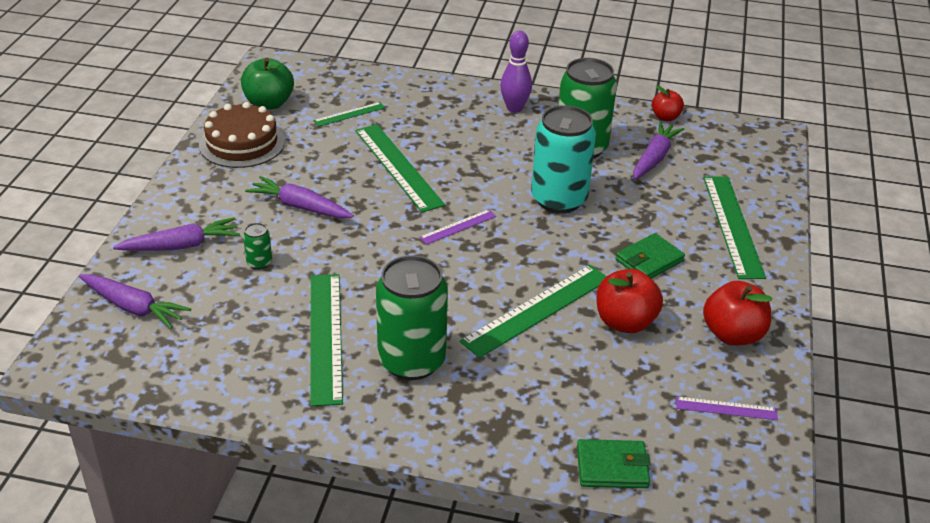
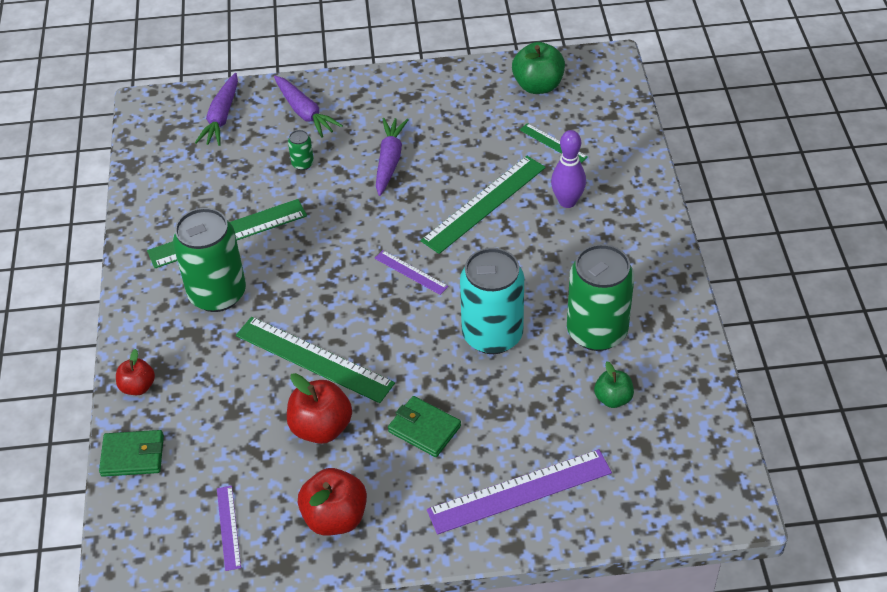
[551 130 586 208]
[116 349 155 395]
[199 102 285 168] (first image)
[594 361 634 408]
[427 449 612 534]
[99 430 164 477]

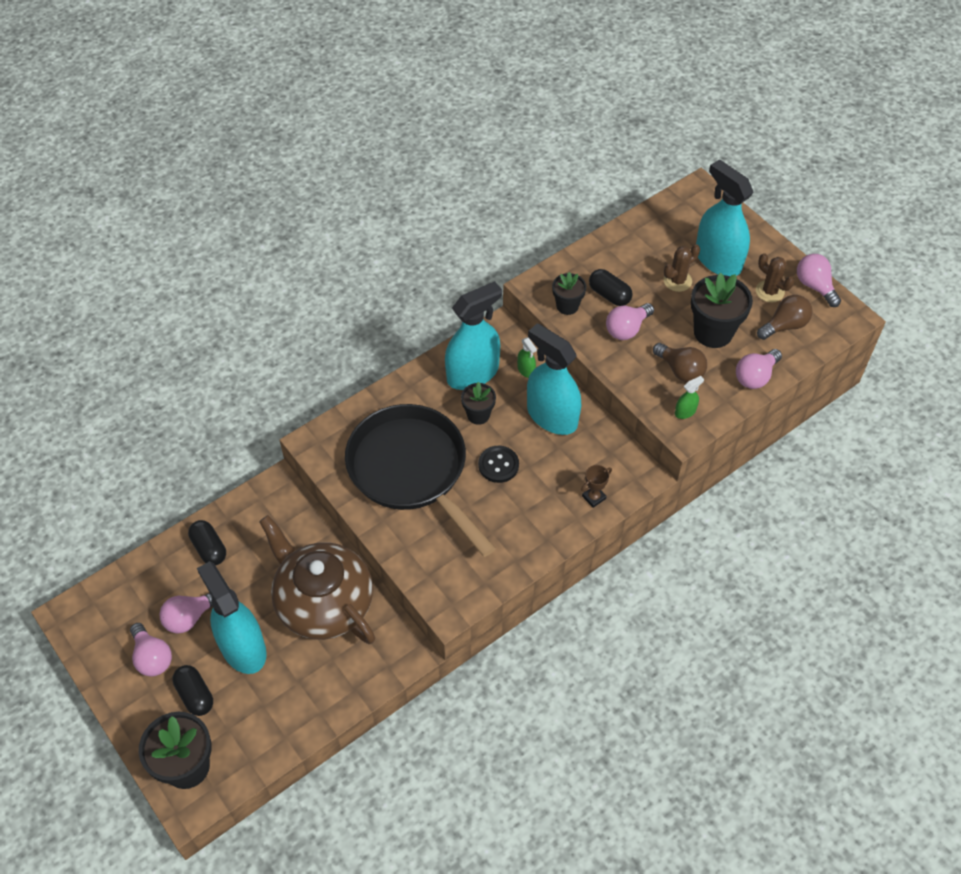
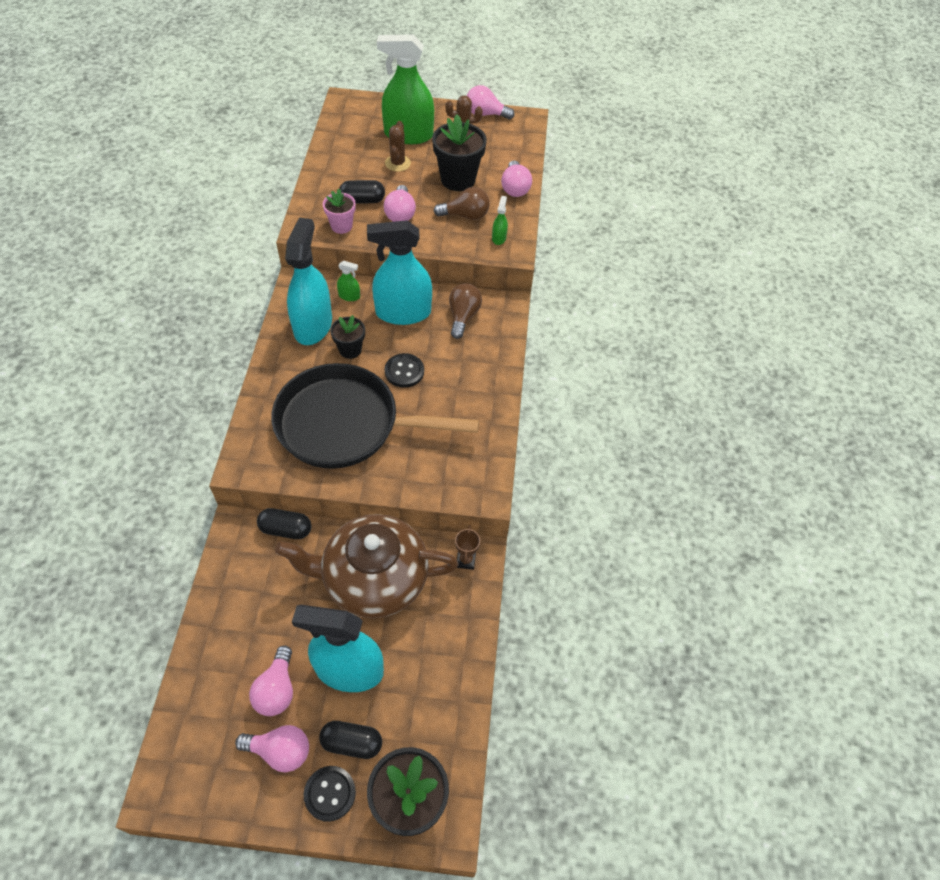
[377 34 434 144]
[323 189 356 234]
[449 283 482 339]
[455 525 480 570]
[257 508 311 539]
[304 766 356 822]

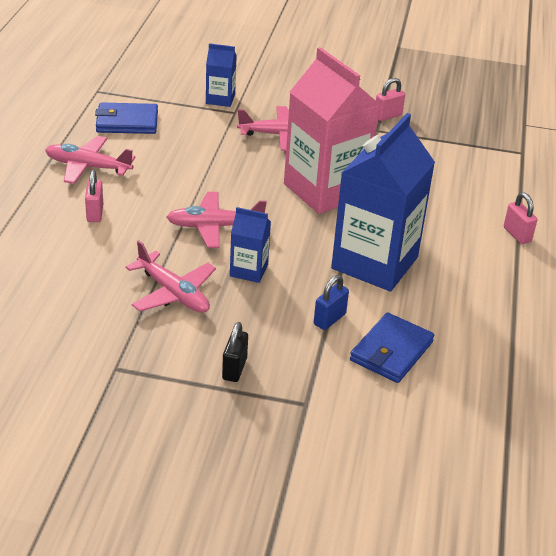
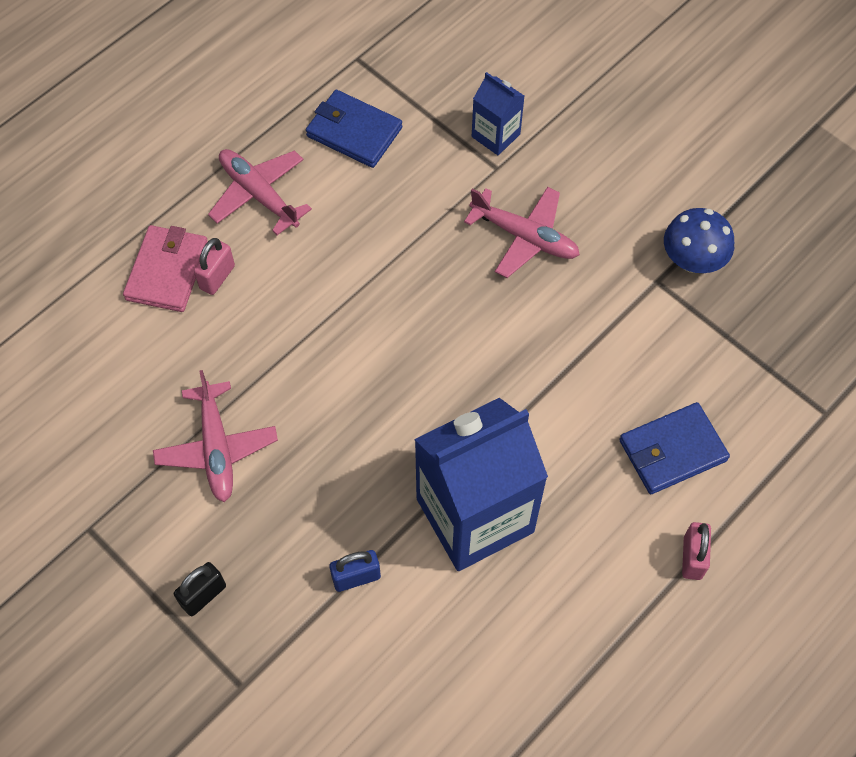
[284 47 380 214] (first image)
[664 208 734 273]
[166 192 267 248] (first image)
[230 207 271 283] (first image)
[619 402 730 494]
[123 225 208 312]

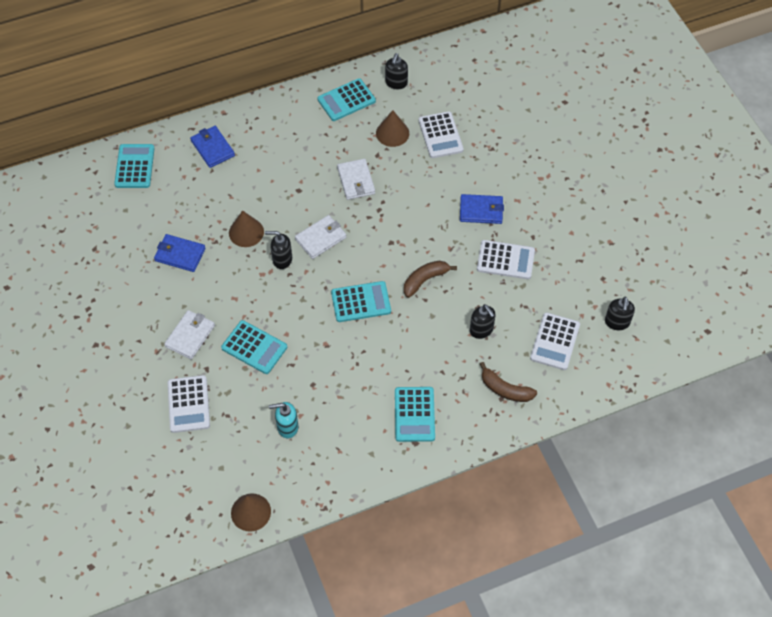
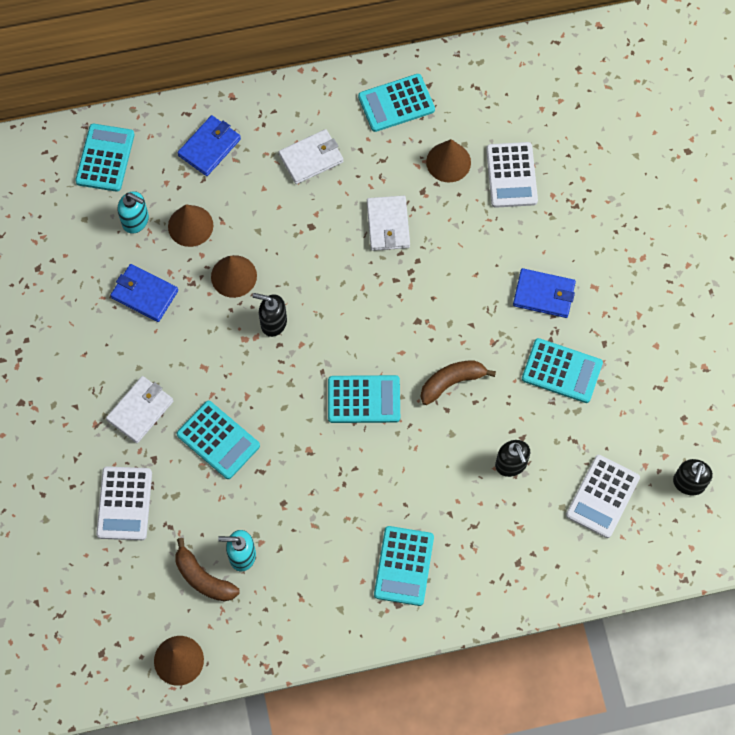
[385 53 408 89] (first image)
[177 115 241 176]
[279 129 343 184]
[522 338 603 403]
[175 538 240 602]
[118 191 149 234]
[168 204 213 247]

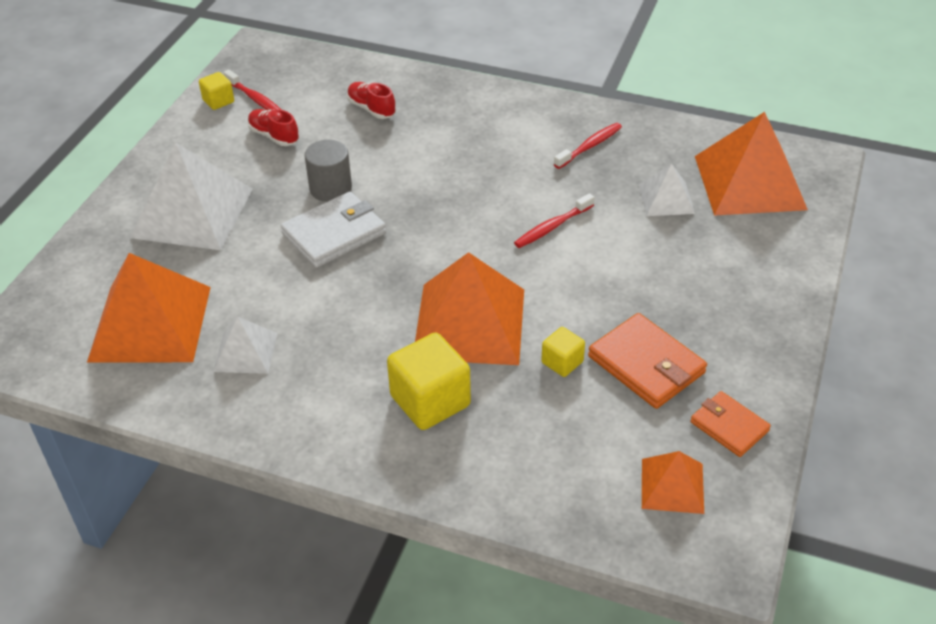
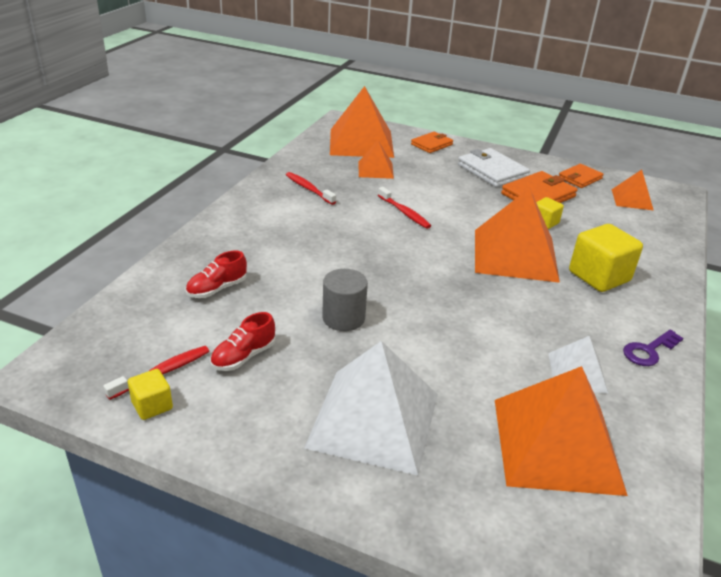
[359 140 394 179]
[458 148 530 187]
[411 132 453 153]
[623 330 683 366]

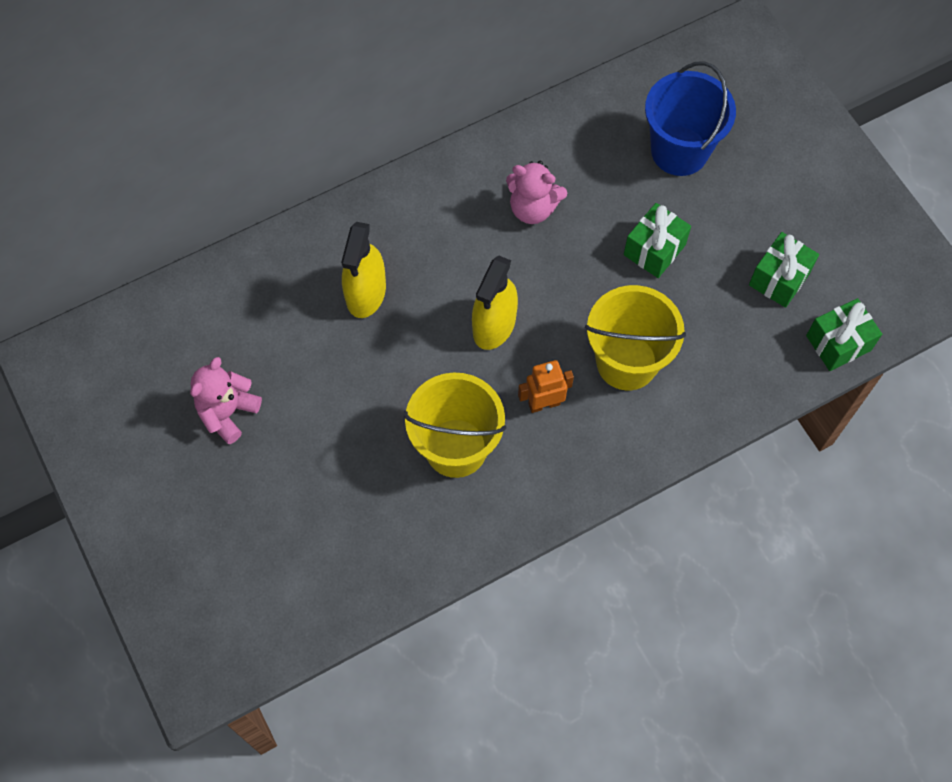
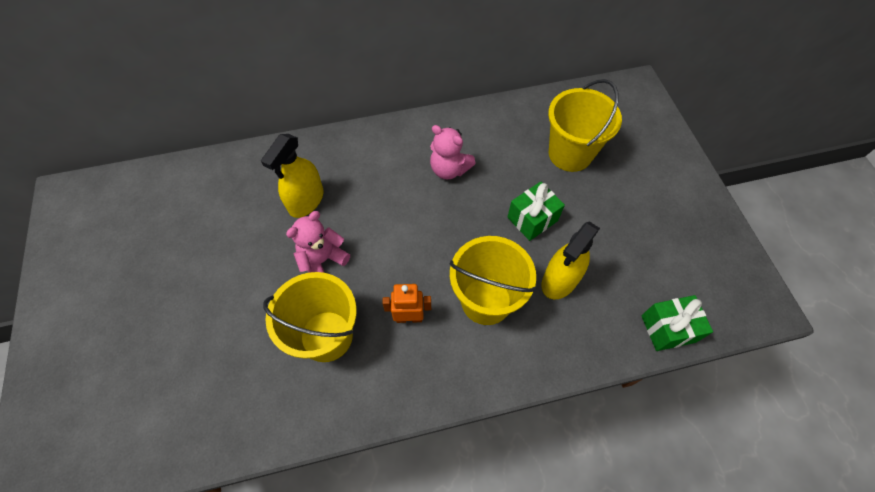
[548 79 622 172]
[749 232 819 308] (first image)
[542 222 600 299]
[286 211 350 273]

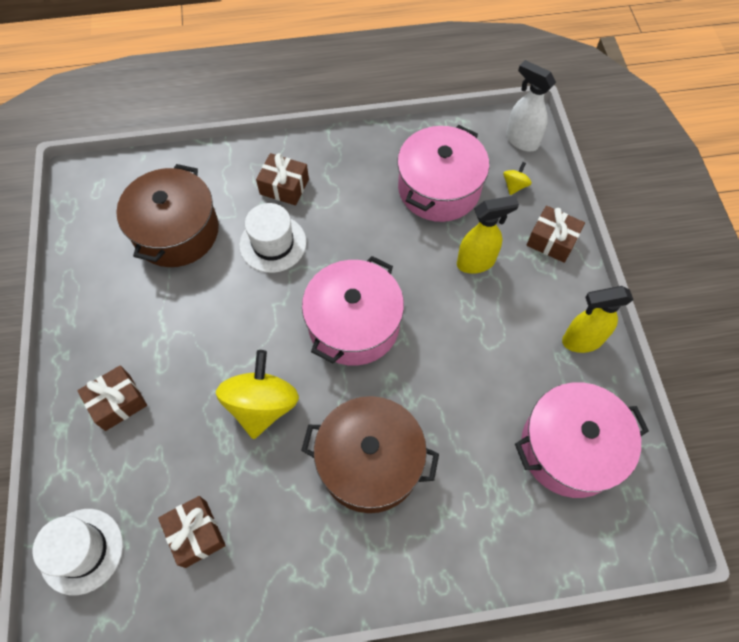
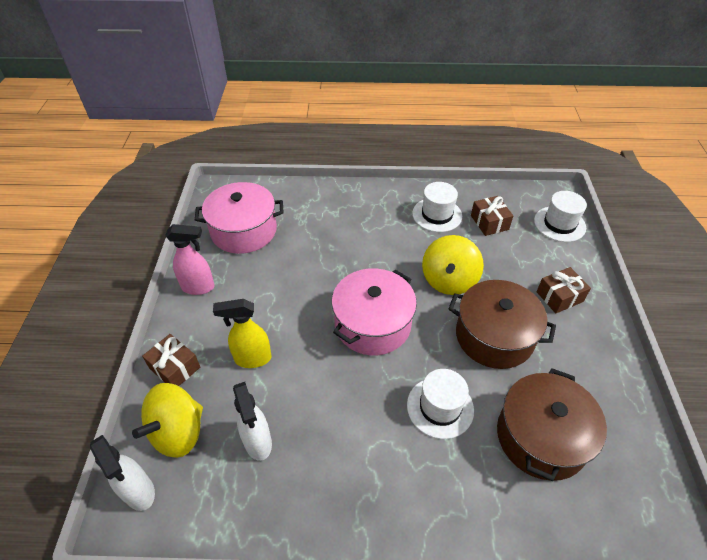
[233 382 272 461]
[256 153 309 205] (first image)
[132 383 203 458]
[165 224 214 295]
[448 280 556 369]
[412 182 462 232]

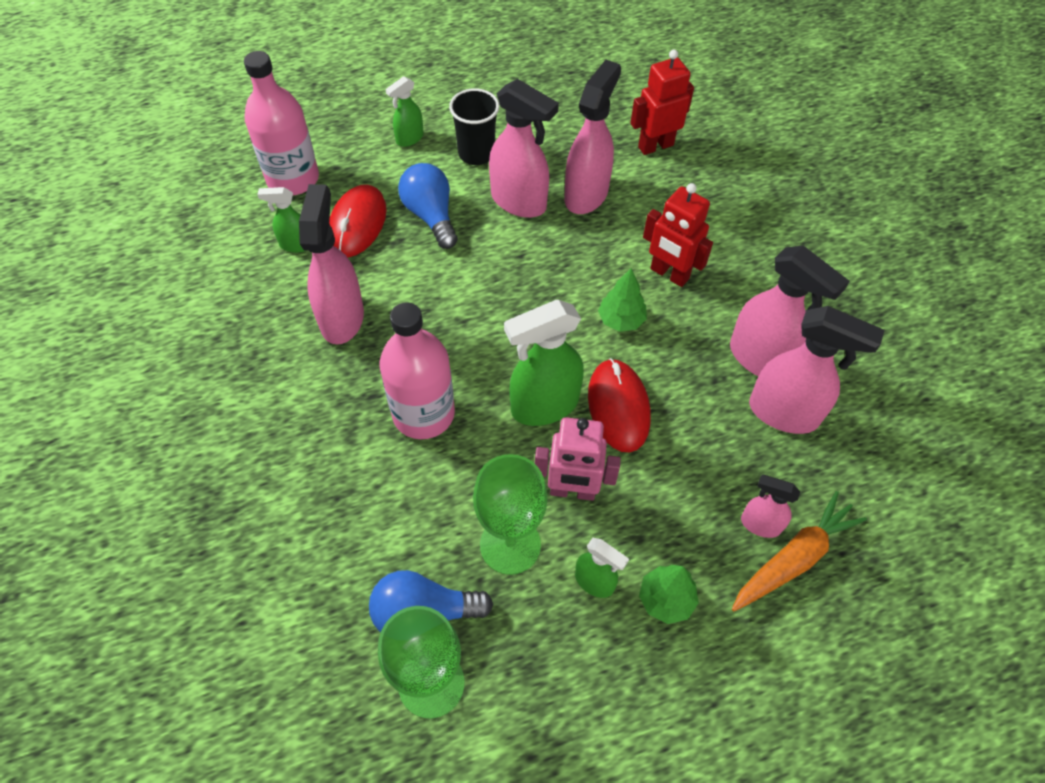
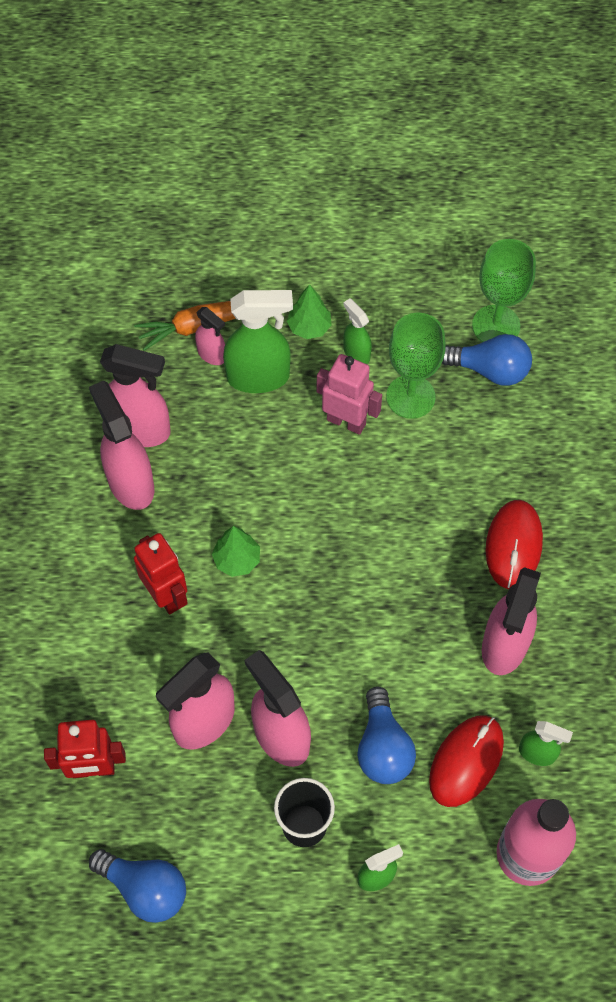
[223 290 293 393]
[380 302 455 439] (first image)
[100 344 171 447]
[485 500 543 589]
[89 849 186 923]

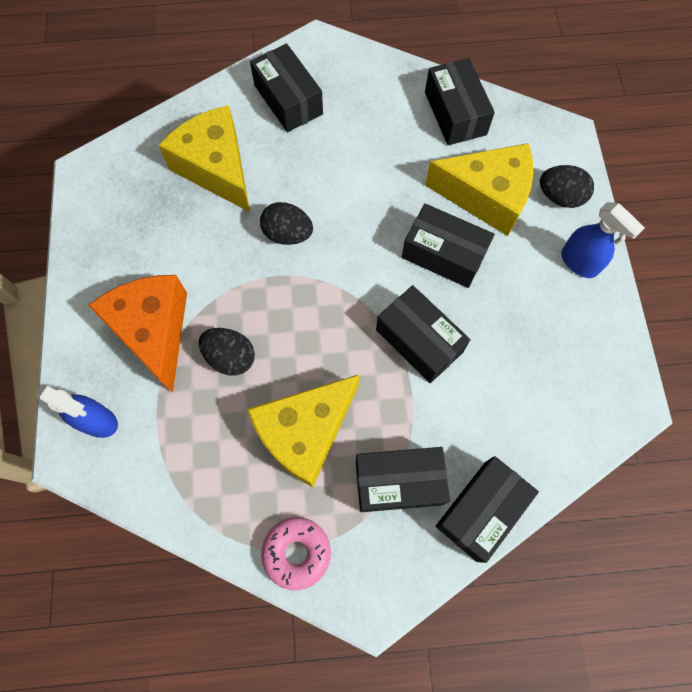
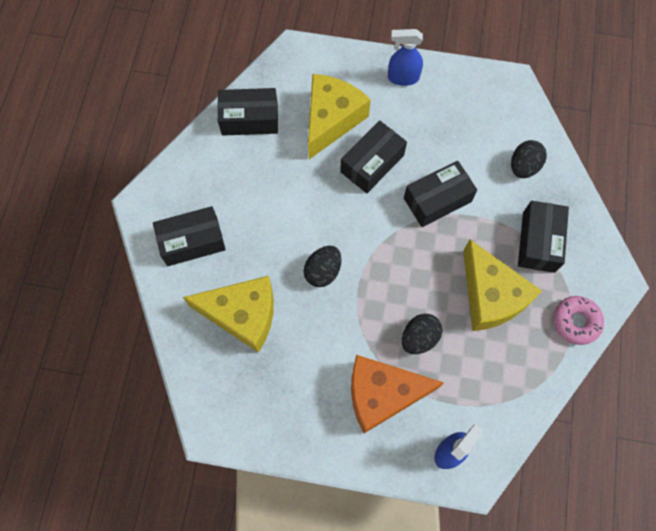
[183 276 274 353]
[511 140 547 178]
[388 29 423 86]
[436 456 539 563] (first image)

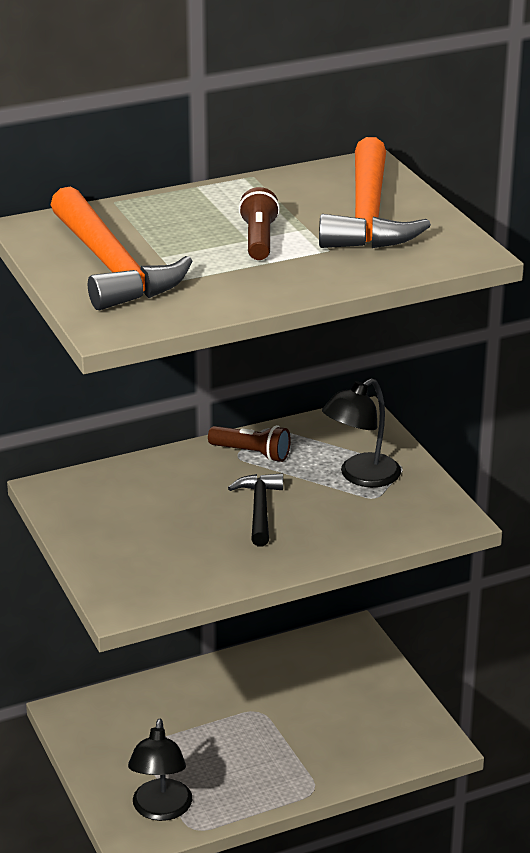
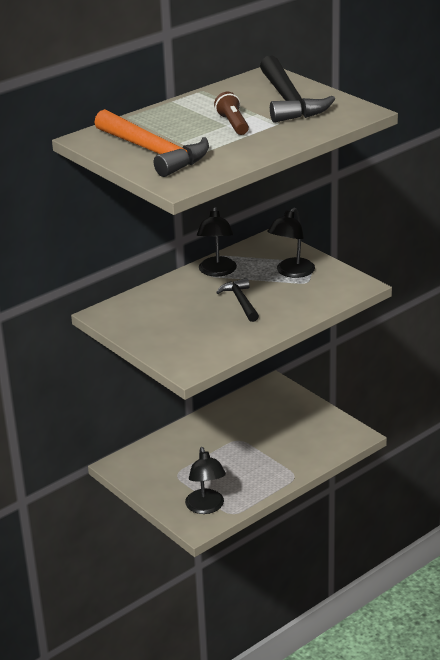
[260 55 335 123]
[197 207 237 277]

